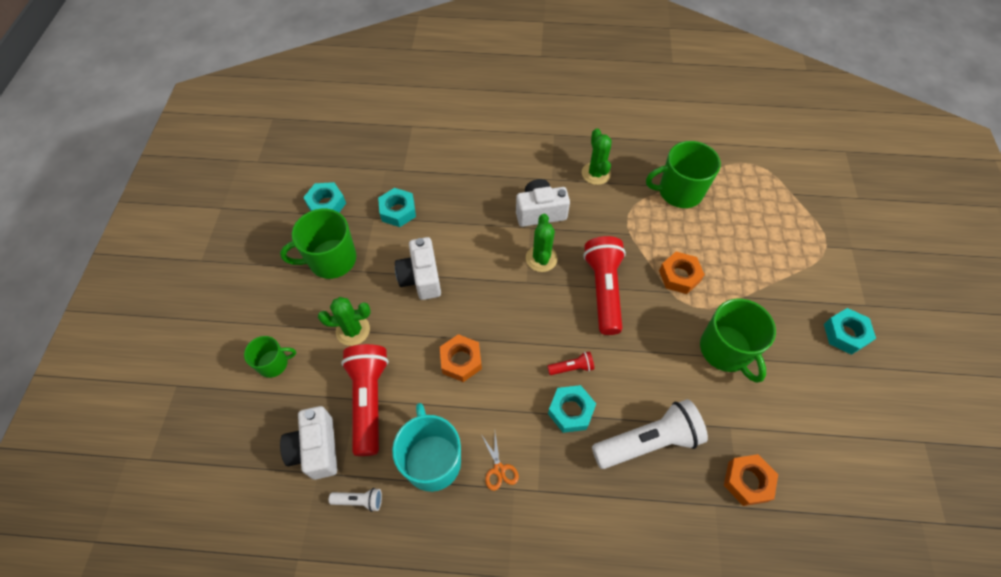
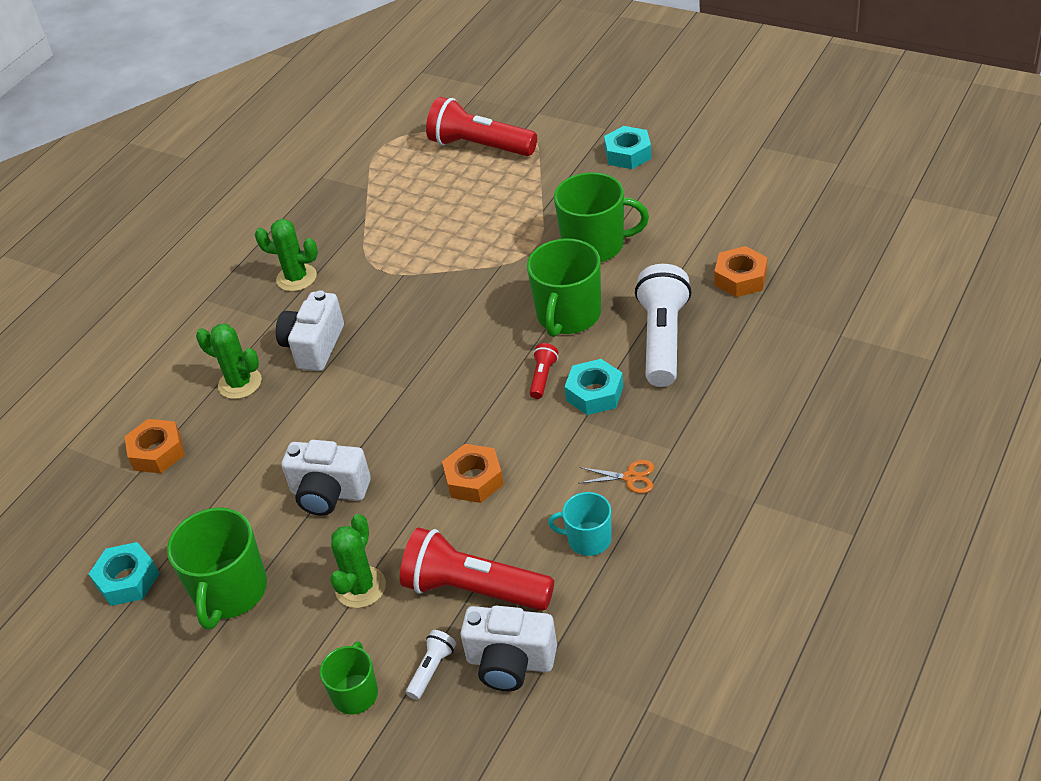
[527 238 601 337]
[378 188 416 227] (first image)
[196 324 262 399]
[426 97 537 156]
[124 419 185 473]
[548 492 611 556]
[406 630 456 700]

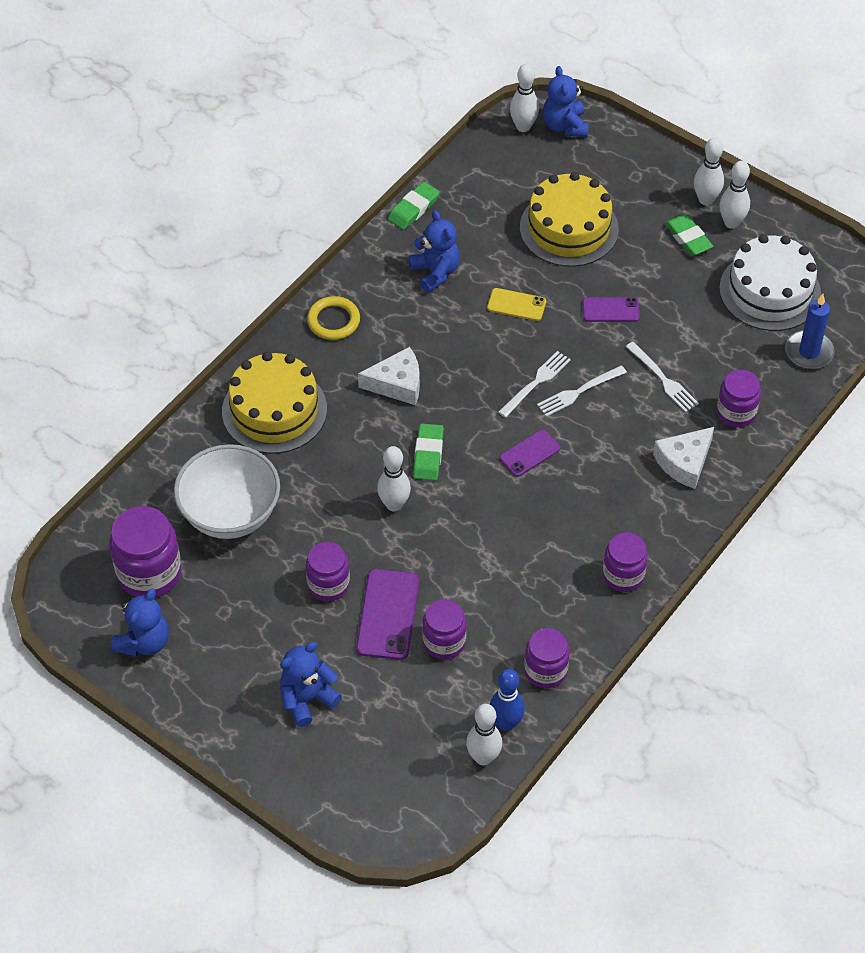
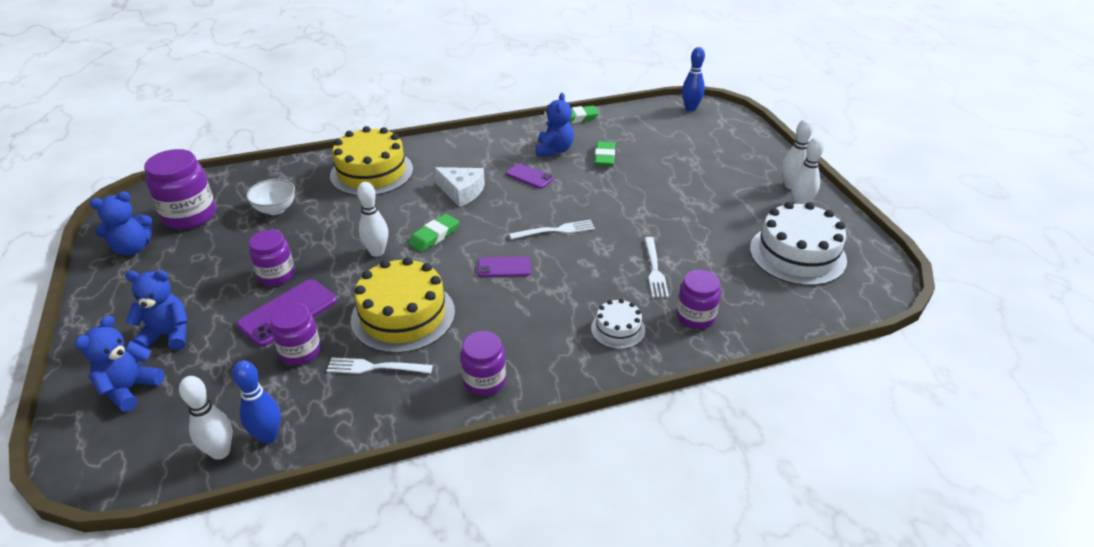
[682 47 705 111]
[75 315 165 412]
[351 257 455 353]
[595 141 615 166]
[487 288 546 321] (first image)
[785 294 835 369] (first image)
[307 296 360 340] (first image)
[506 163 553 189]
[327 358 433 374]
[591 299 645 349]
[246 179 295 215]
[524 628 570 688] (first image)

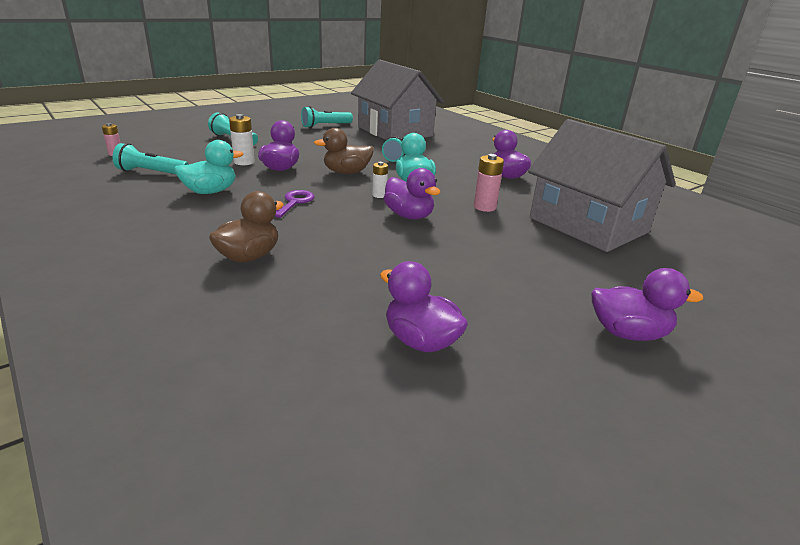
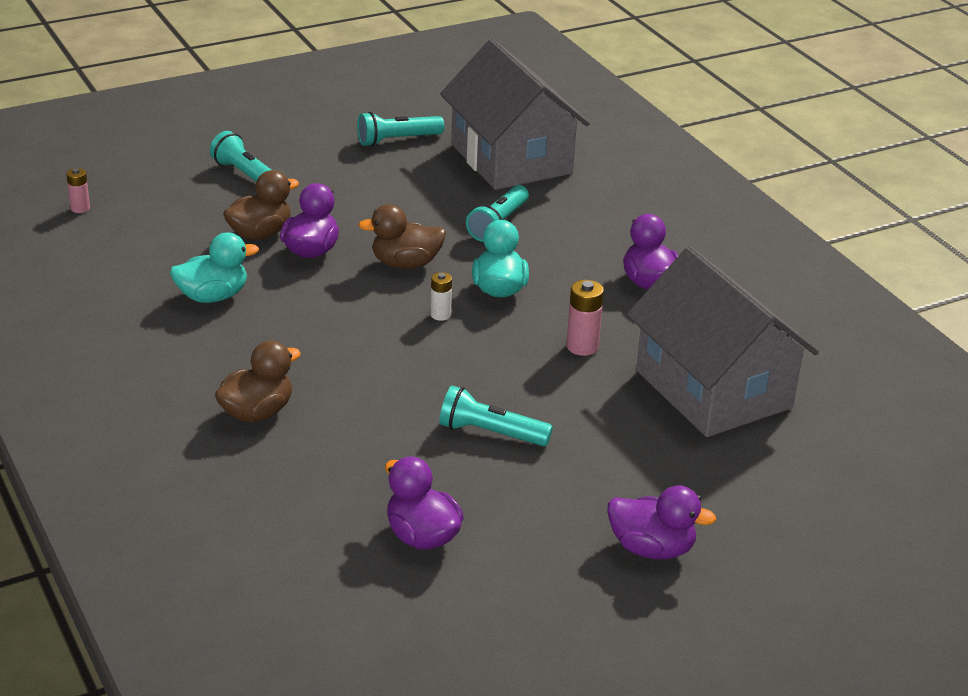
[223 170 299 240]
[439 386 553 446]
[384 168 441 219] (first image)
[275 190 314 218] (first image)

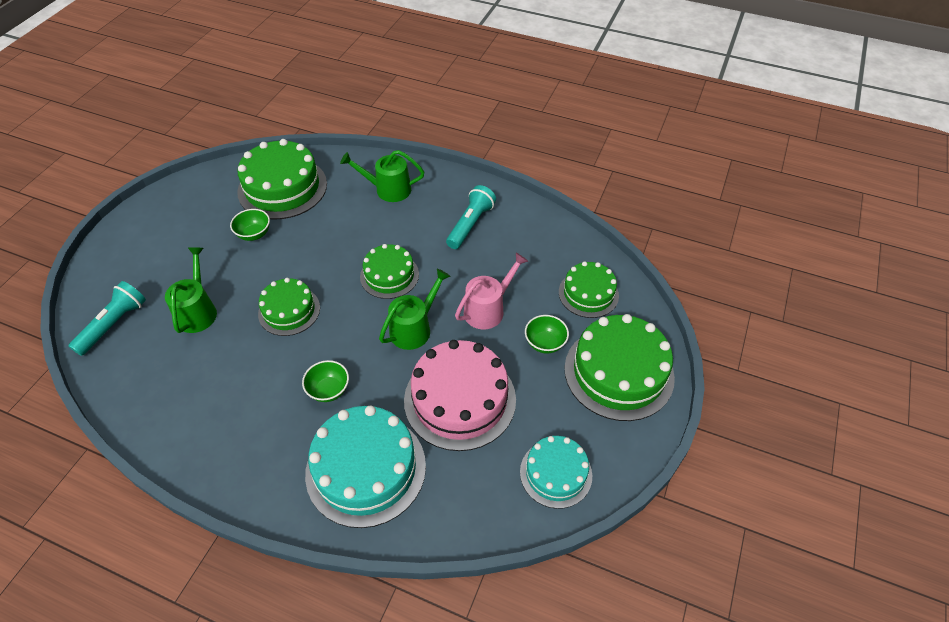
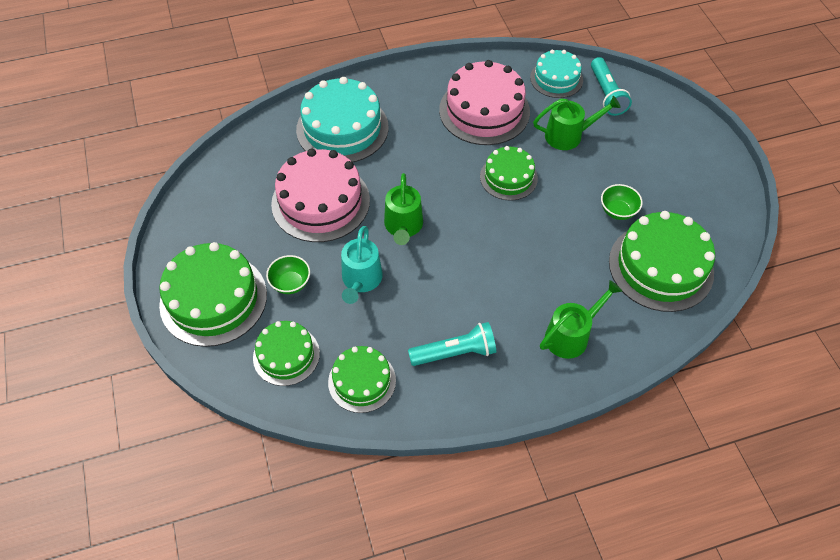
[408 322 496 366]
[328 346 396 413]
[533 96 621 150]
[341 226 383 304]
[302 360 349 402] (first image)
[530 50 583 98]
[439 60 530 145]

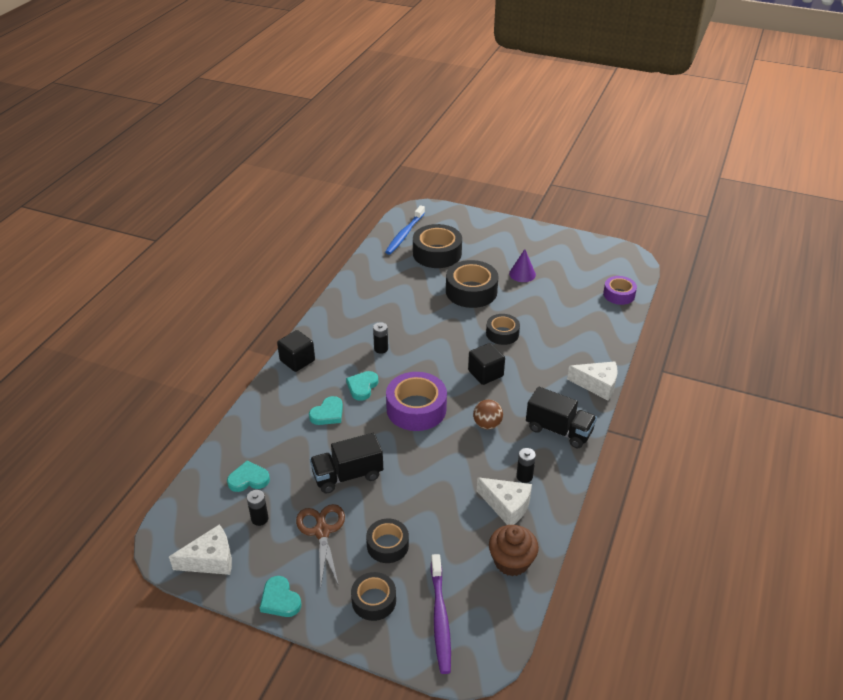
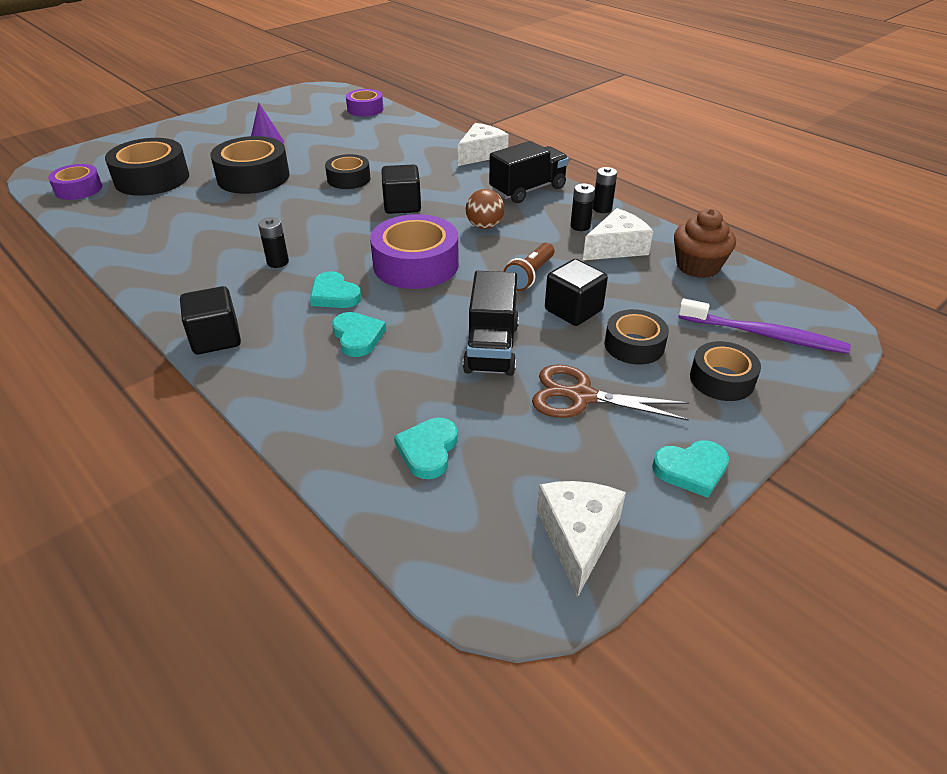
[48 164 102 200]
[593 167 617 213]
[503 243 554 291]
[545 259 608 326]

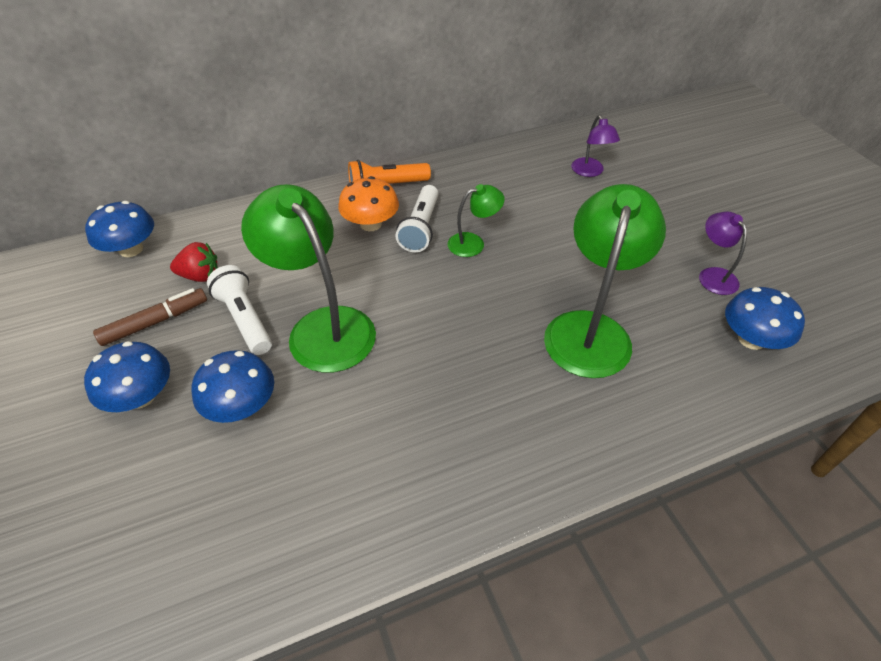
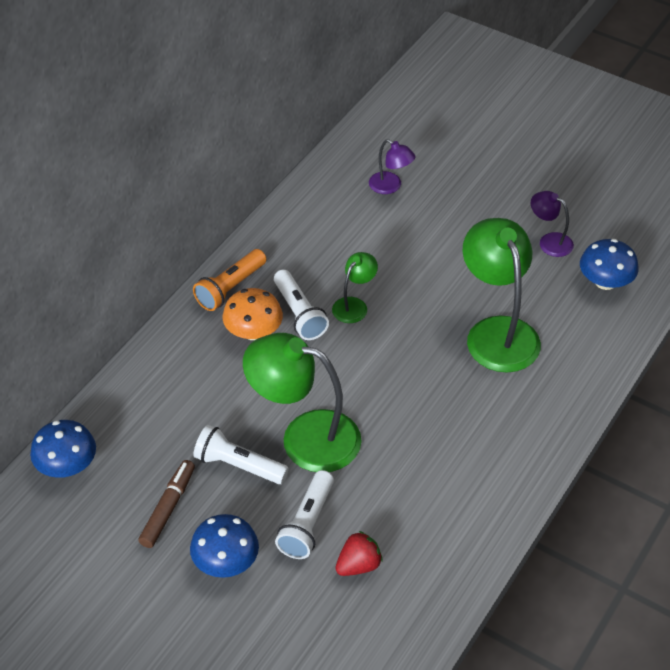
[335 531 383 576]
[275 470 334 559]

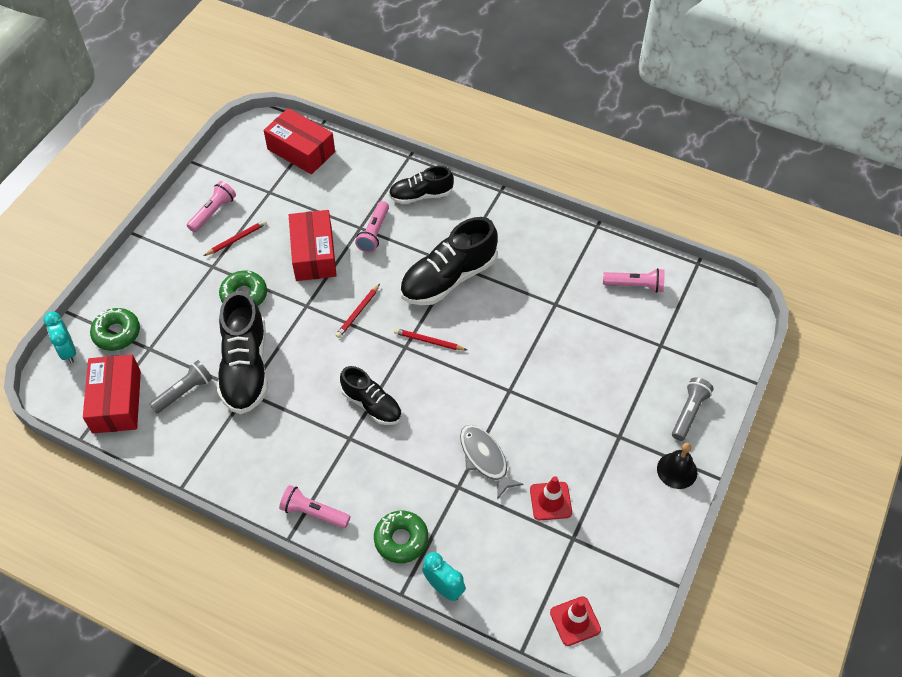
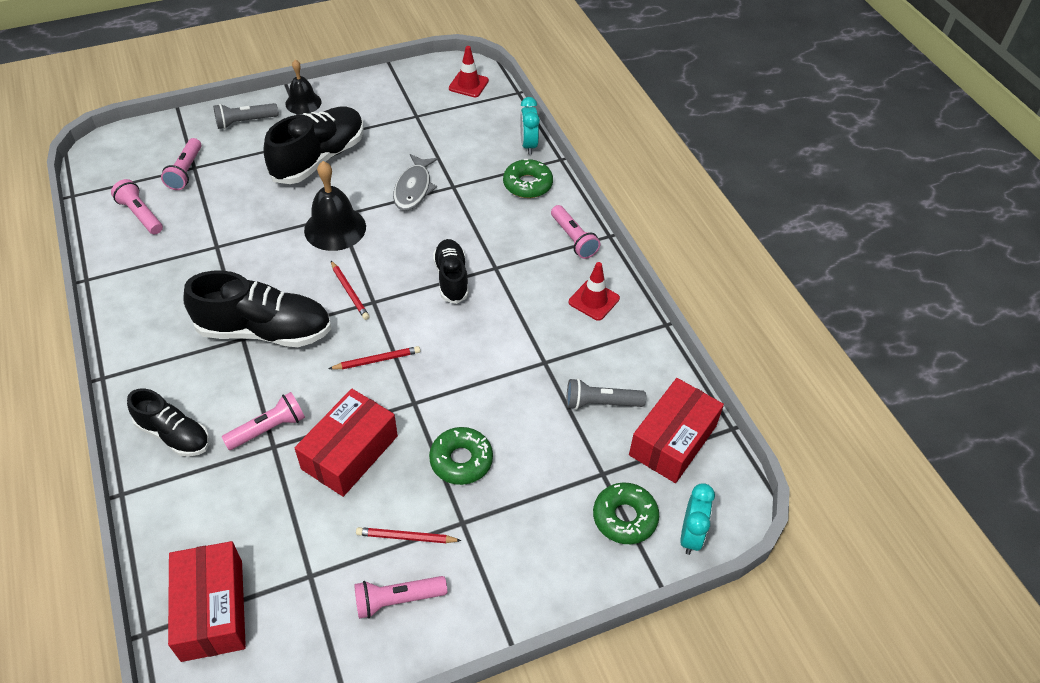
[263 106 364 184]
[569 262 620 321]
[161 138 201 190]
[304 161 366 251]

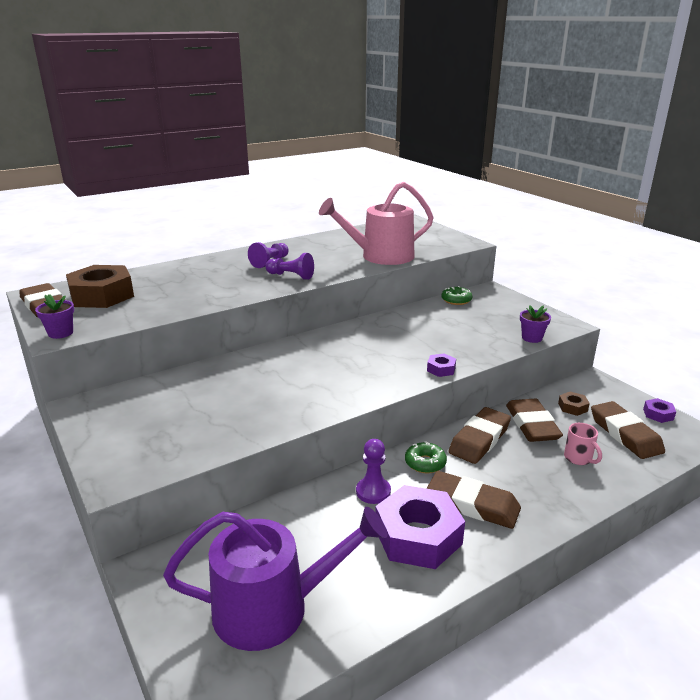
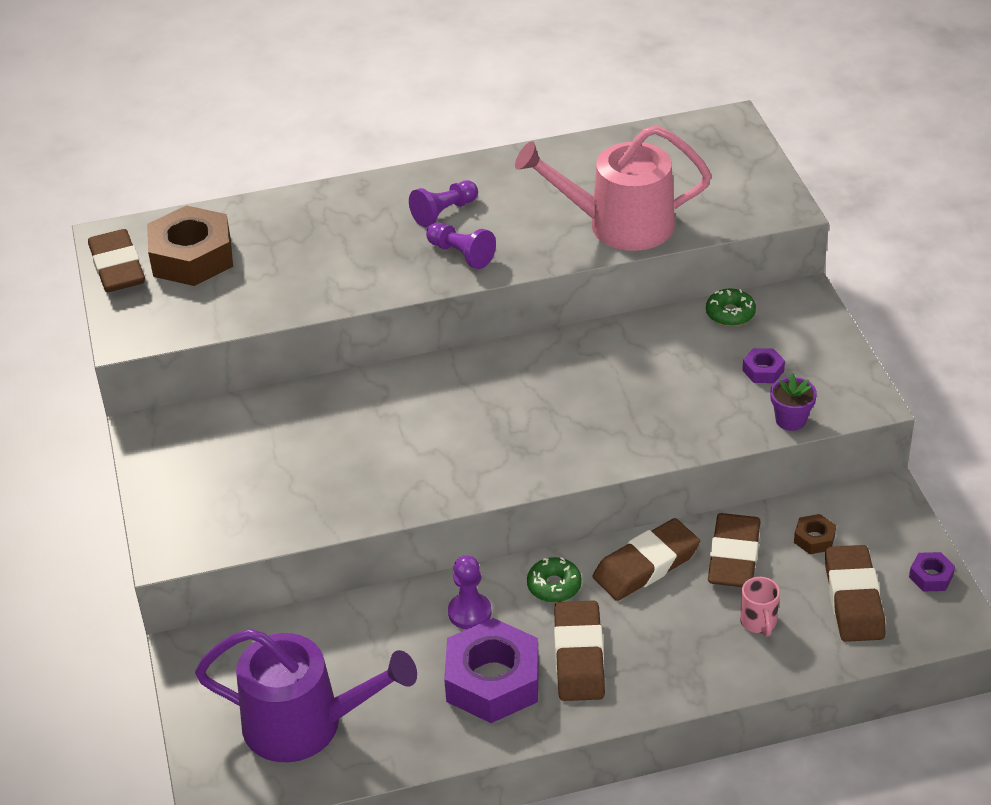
[35 294 74 339] (first image)
[742 348 785 383]
[554 601 605 701]

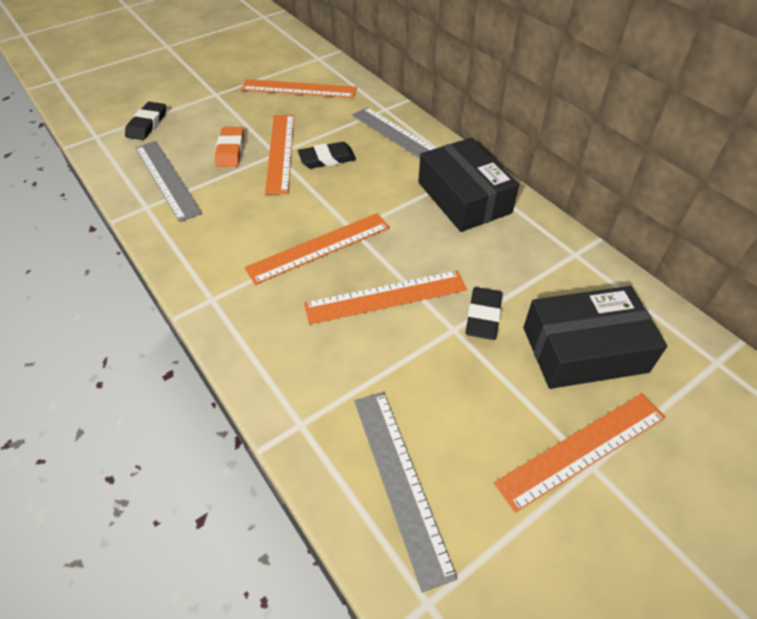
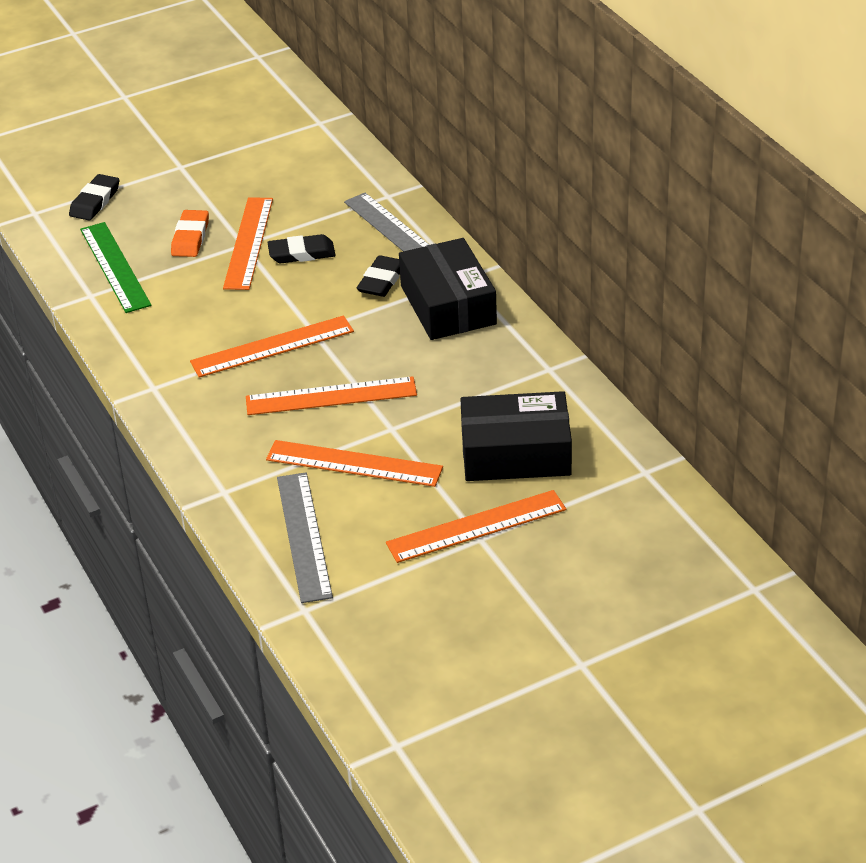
[266 440 443 487]
[80 222 151 313]
[357 255 400 297]

